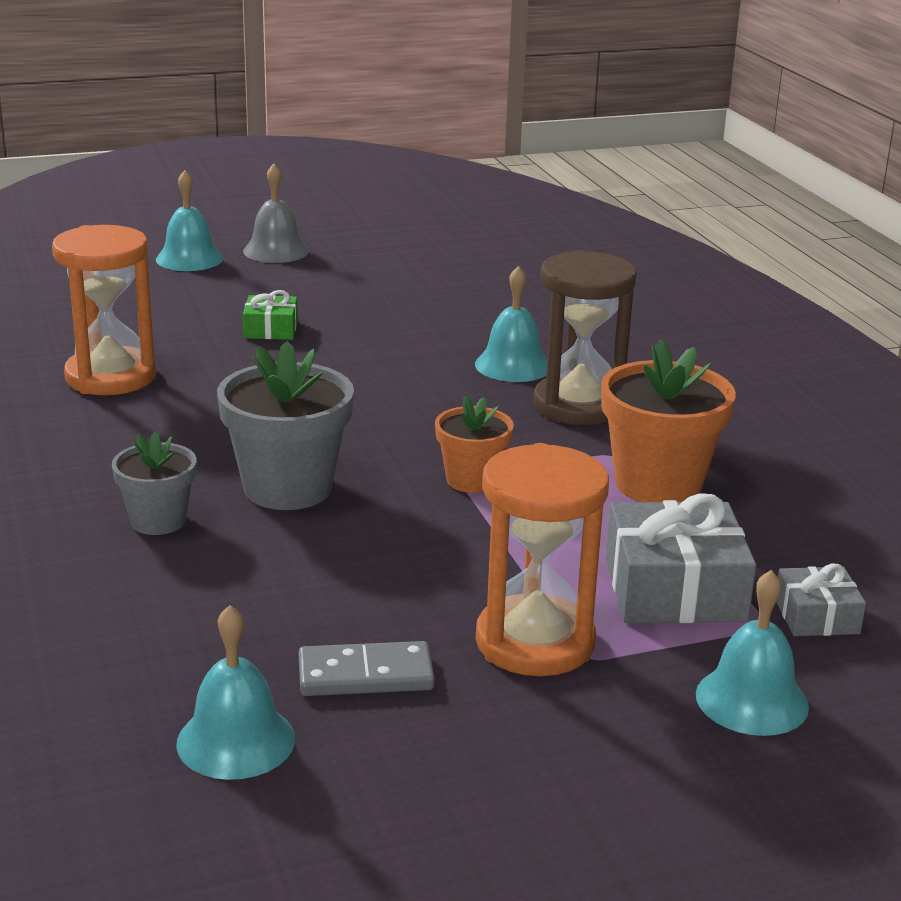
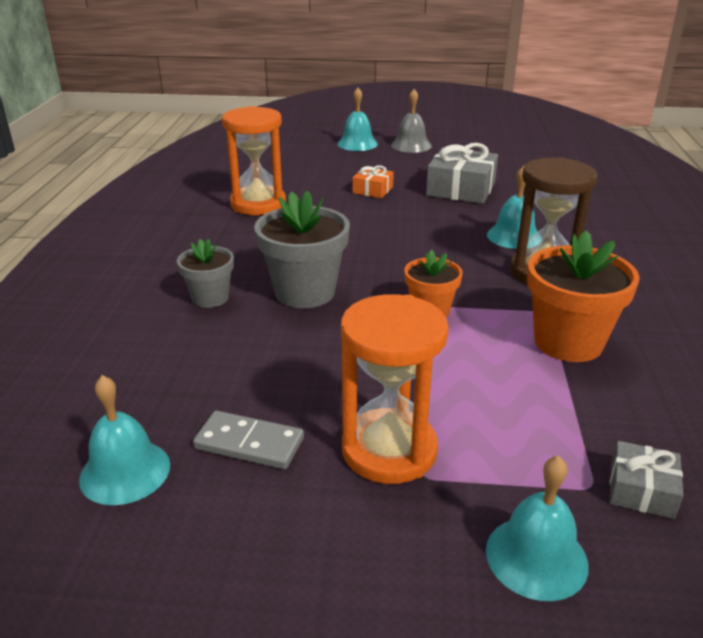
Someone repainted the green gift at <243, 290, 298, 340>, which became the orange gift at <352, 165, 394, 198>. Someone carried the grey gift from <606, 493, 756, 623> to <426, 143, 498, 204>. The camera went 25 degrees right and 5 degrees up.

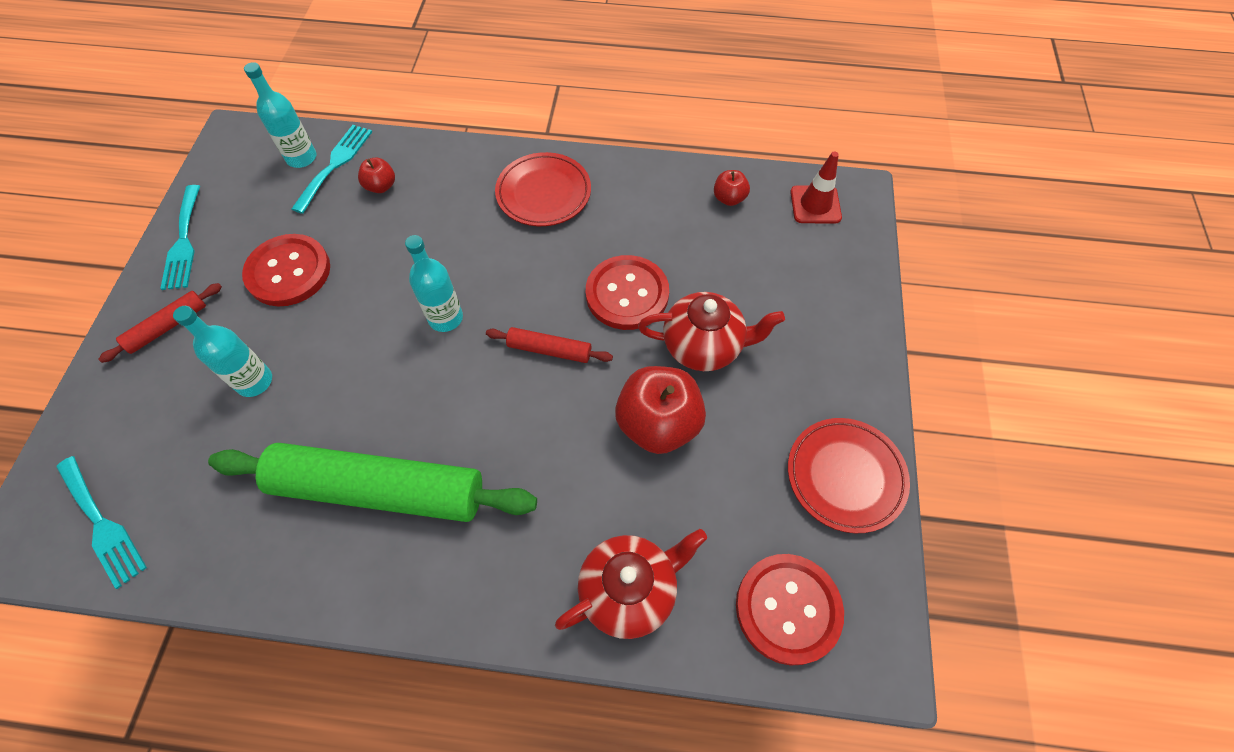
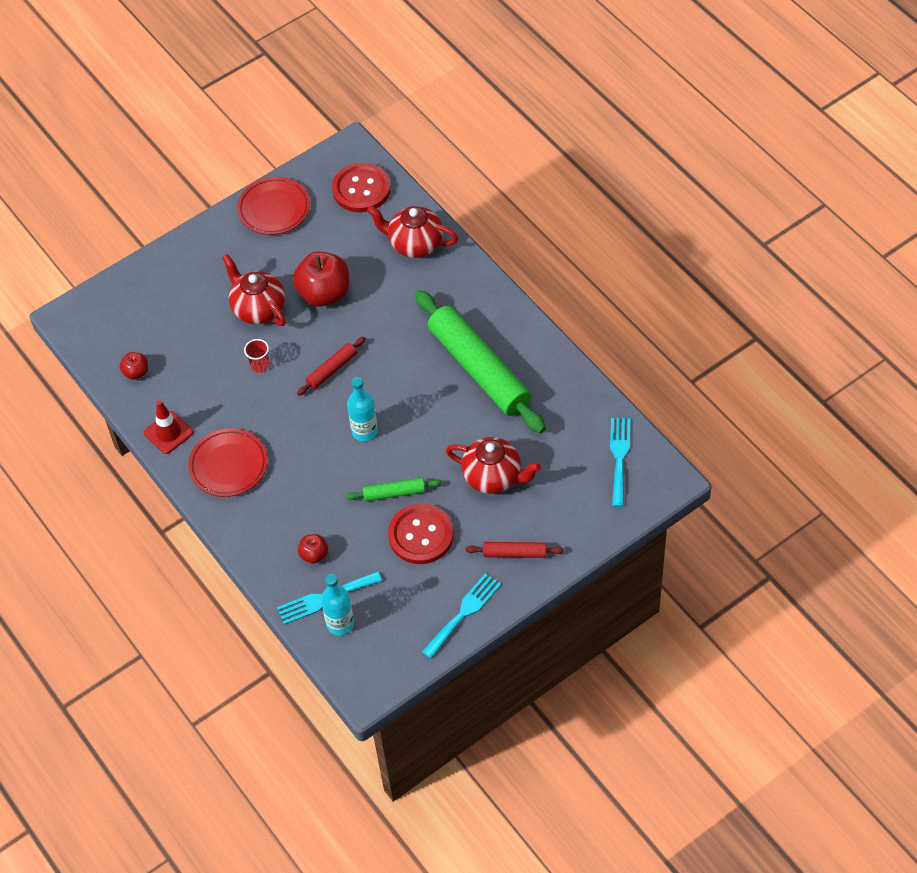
Someone carried the red traffic cone from <790, 151, 842, 223> to <144, 400, 193, 454>. Someone swapped the red button at <586, 255, 669, 330> for the red cup at <244, 339, 269, 373>. Someone rotated the red rolling pin at <486, 327, 613, 363> by 75 degrees clockwise. Someone put down the green rolling pin at <346, 478, 442, 502>. Someone swapped the turquoise bottle at <173, 306, 272, 397> for the red teapot at <446, 437, 541, 494>. The camera went 130 degrees left and 5 degrees down.

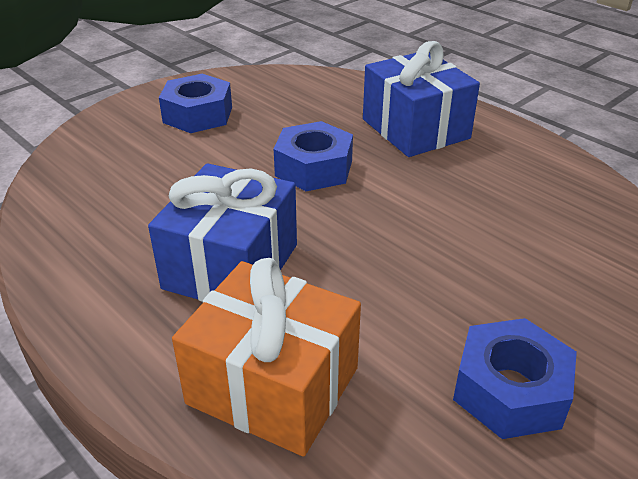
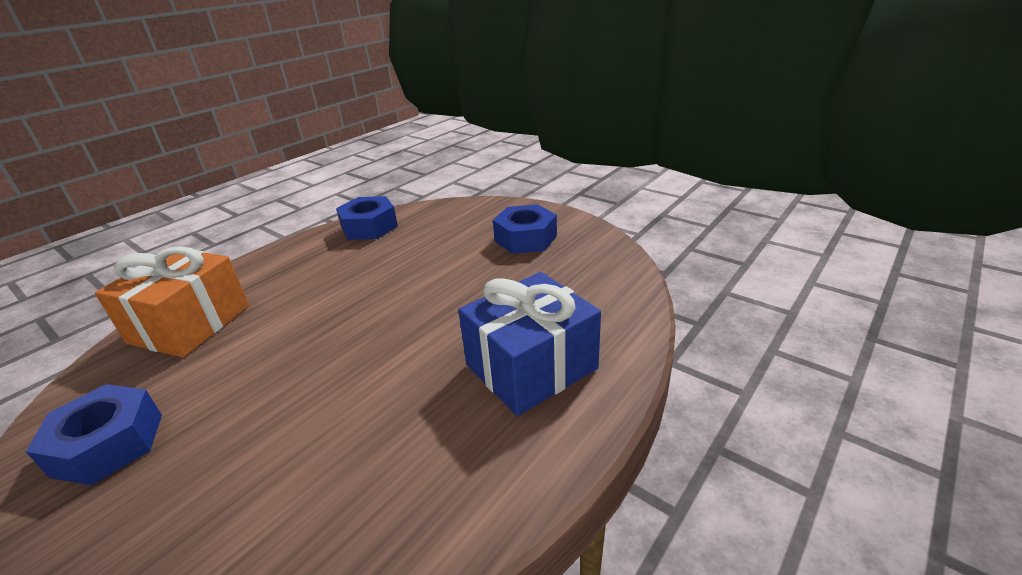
Someone carried the blue nut from <274, 121, 353, 191> to <336, 196, 398, 240>. Someone took away the blue gift at <148, 163, 297, 302>. The camera went 85 degrees right and 5 degrees down.

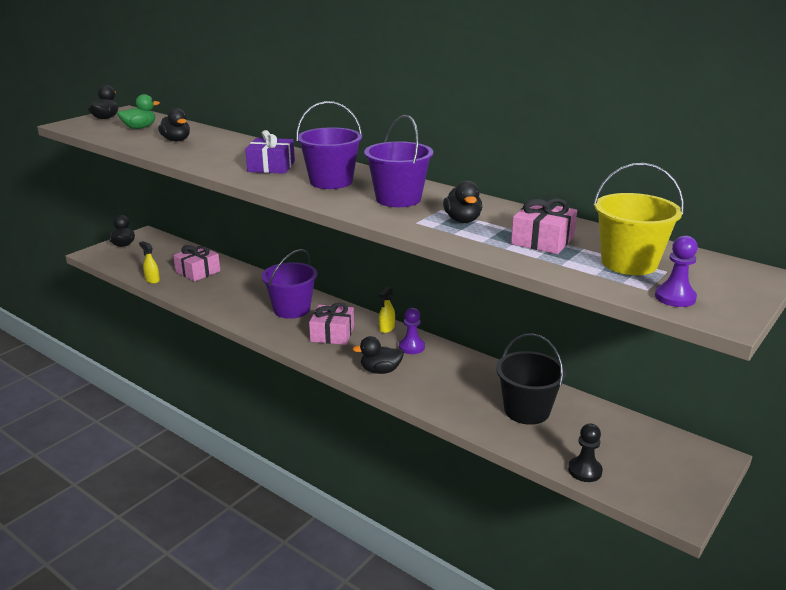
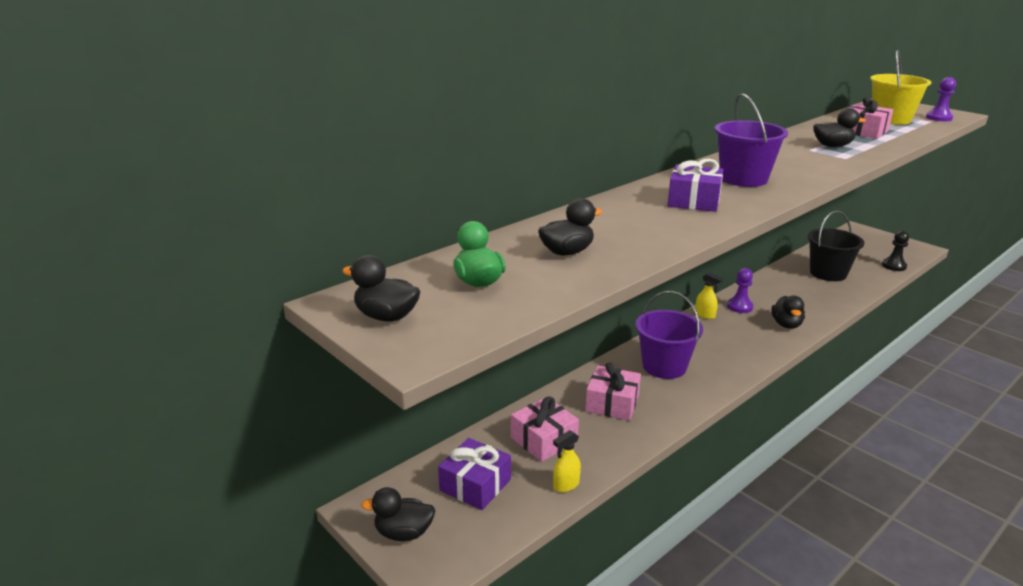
Someone put down the purple gift at <438, 438, 511, 510>. Someone carried the pink gift from <309, 303, 354, 345> to <585, 362, 641, 421>. Someone took away the purple bucket at <364, 115, 433, 207>. The camera went 80 degrees left and 0 degrees up.

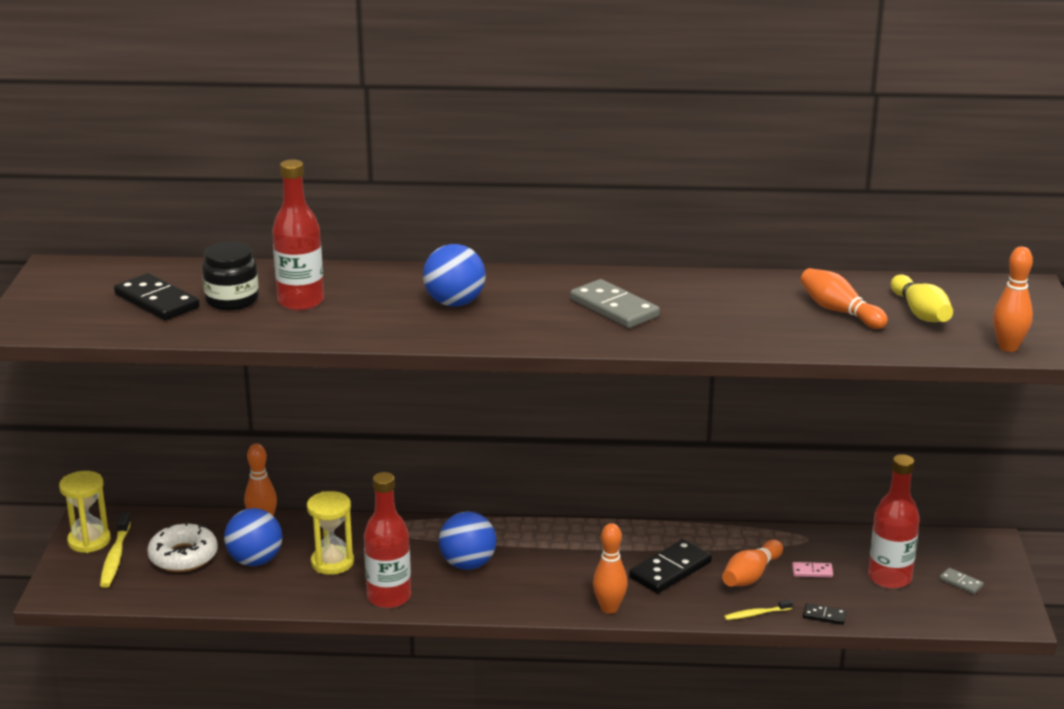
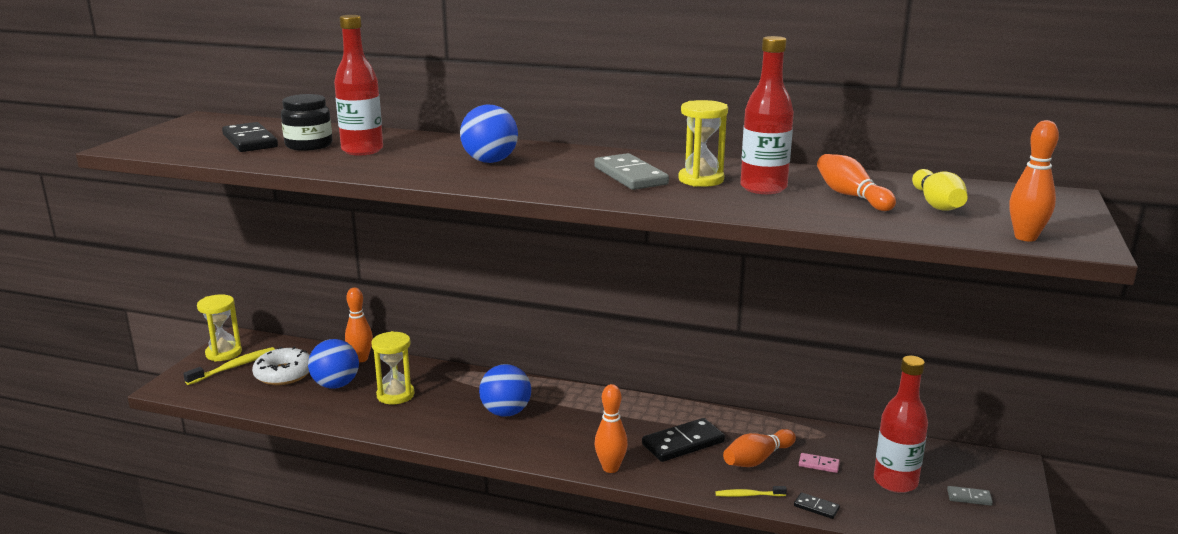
Someone rotated the yellow toothbrush at <100, 513, 131, 588> by 150 degrees counterclockwise. Someone put down the yellow hourglass at <678, 100, 728, 187>. Someone carried the red bottle from <364, 472, 411, 608> to <740, 36, 794, 194>. Someone rotated the grey domino at <939, 568, 984, 594> by 45 degrees counterclockwise. The camera went 15 degrees right and 5 degrees down.

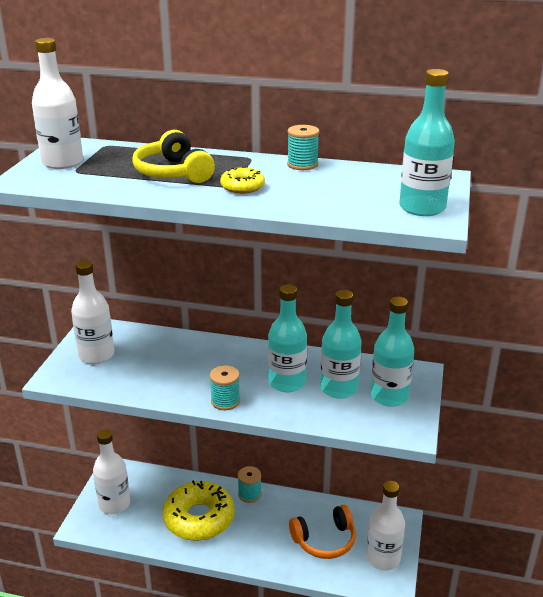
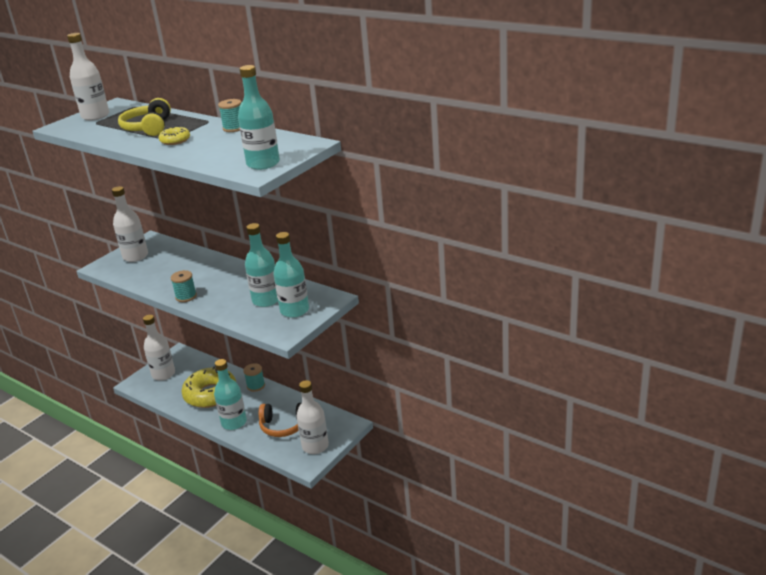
Someone carried the turquoise bottle from <268, 284, 307, 392> to <214, 359, 247, 430>. The camera went 25 degrees right and 0 degrees up.

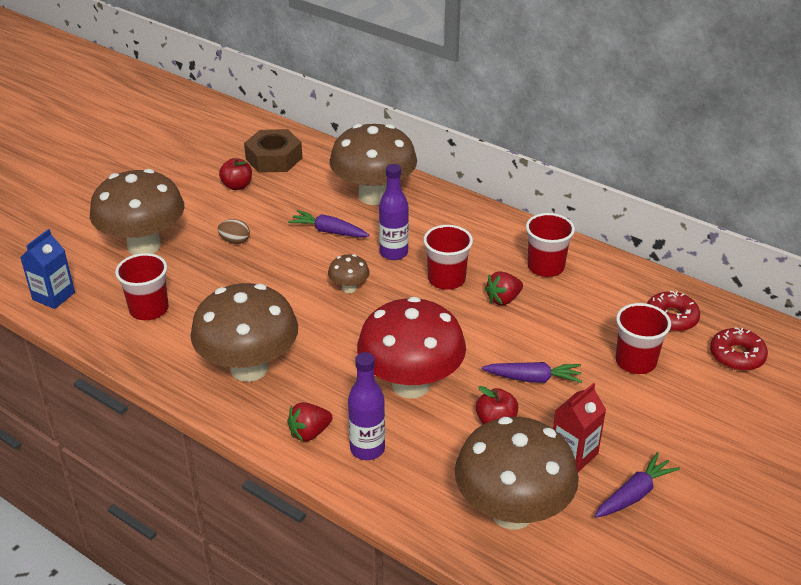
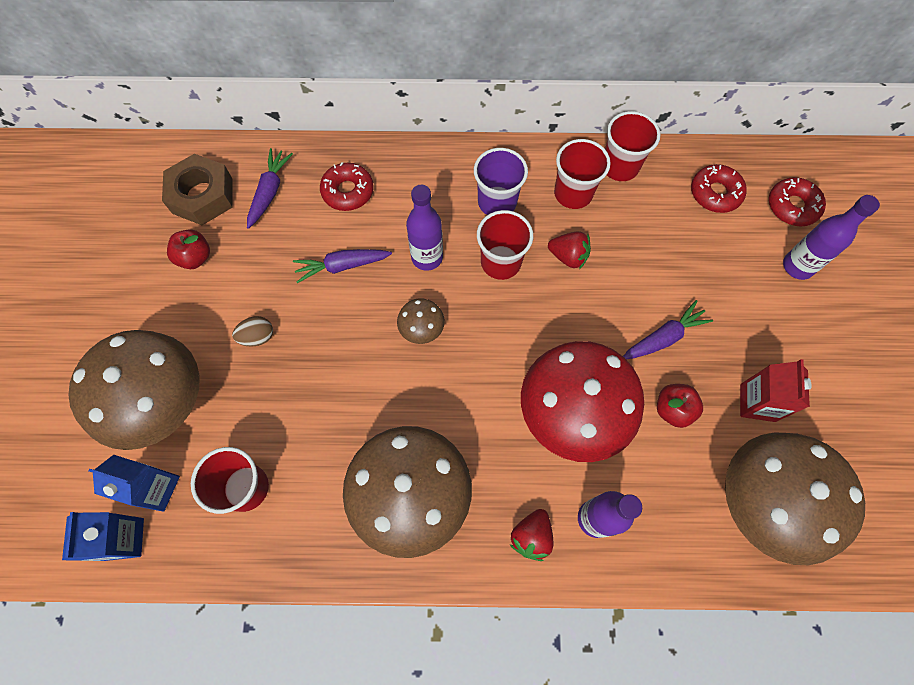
Someone put down the blue carton at <89, 455, 180, 512>. Someone carried the purple carrot from <595, 452, 680, 518> to <247, 148, 293, 229>. Someone swapped the brown mushroom at <329, 124, 417, 205> for the red donut at <320, 162, 374, 211>. Someone put down the purple cup at <474, 148, 528, 215>. Someone rotated the red strawberry at <485, 271, 523, 305> by 90 degrees counterclockwise. Someone carried the red cup from <616, 303, 671, 374> to <605, 111, 660, 181>. Someone put down the purple bottle at <783, 195, 880, 280>. The camera went 35 degrees left and 30 degrees up.

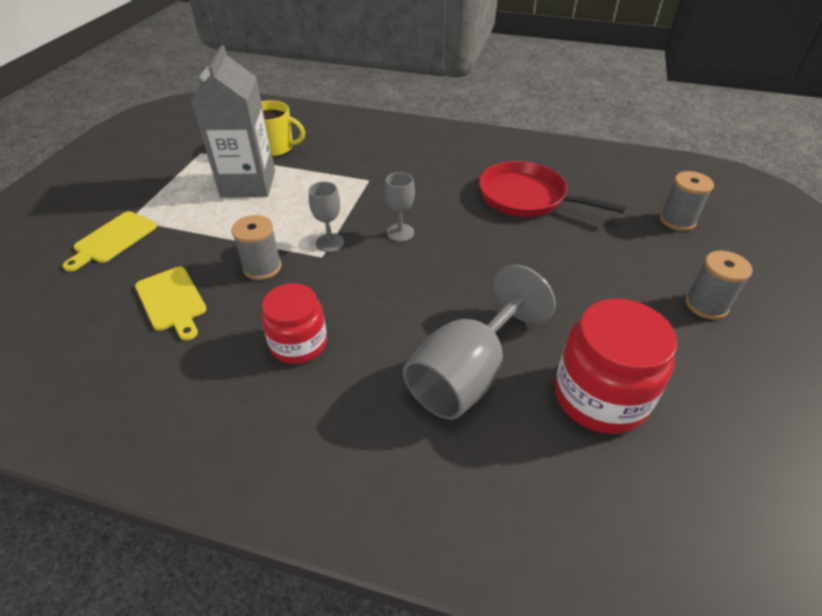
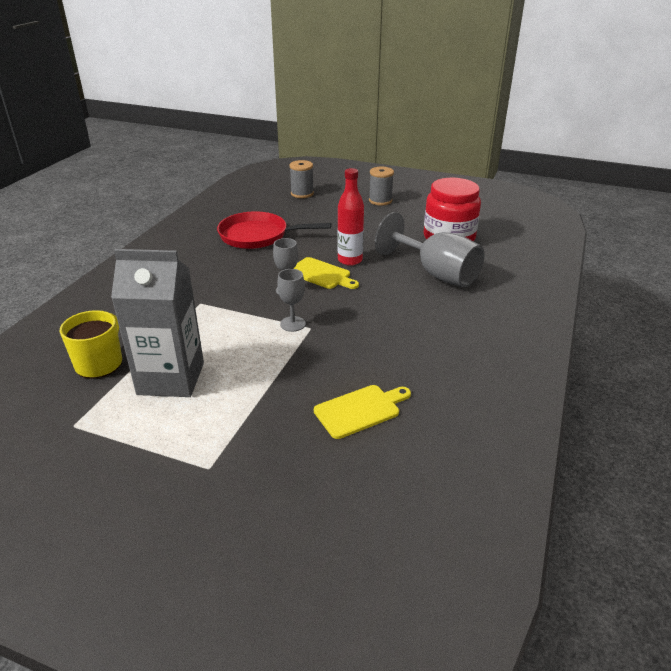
Someone rotated the red pan at <479, 161, 626, 217> by 60 degrees clockwise. Someone carried the yellow cutting board from <63, 211, 157, 272> to <293, 257, 359, 289>. Someone put down the red bottle at <337, 168, 364, 266>. Someone took away the grey spool at <231, 215, 282, 280>. Someone took away the red jar at <262, 283, 327, 364>. The camera went 85 degrees left and 10 degrees down.

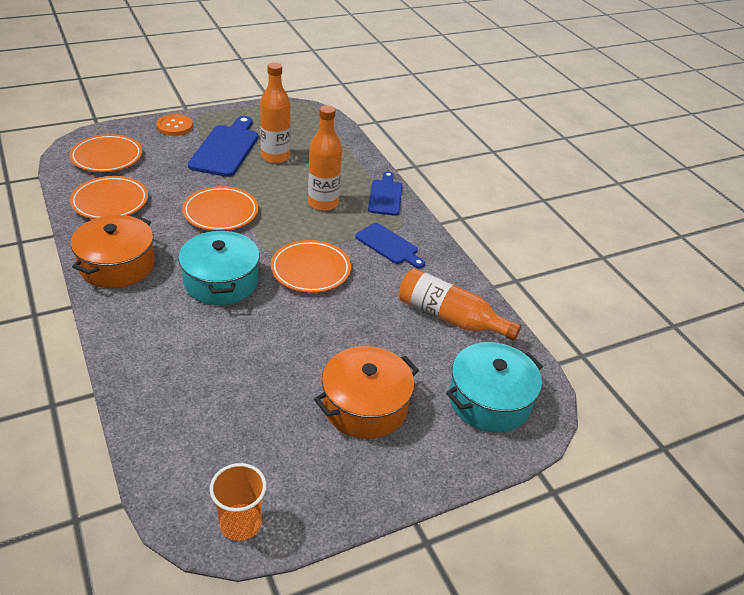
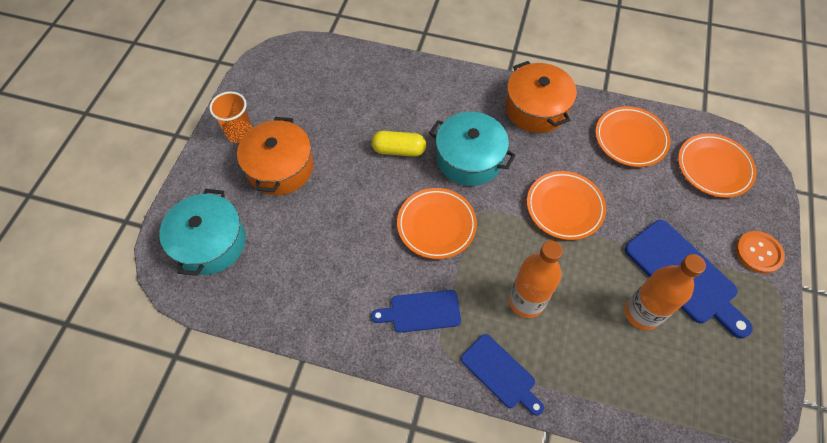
Someone carried the orange cup from <210, 463, 266, 541> to <209, 91, 252, 143>. Someone put down the yellow capsule at <371, 131, 426, 157>. Someone took away the orange bottle at <398, 268, 521, 341>. The camera went 135 degrees right and 20 degrees up.

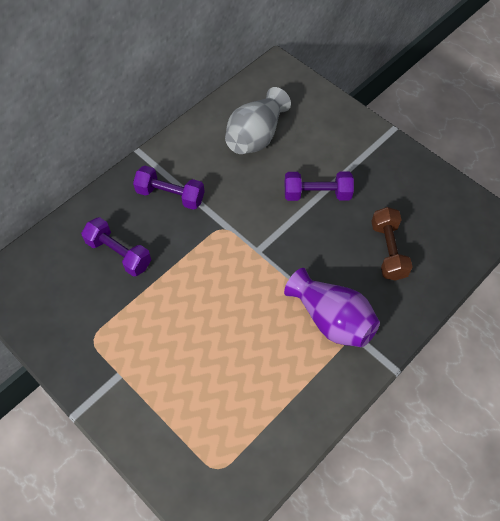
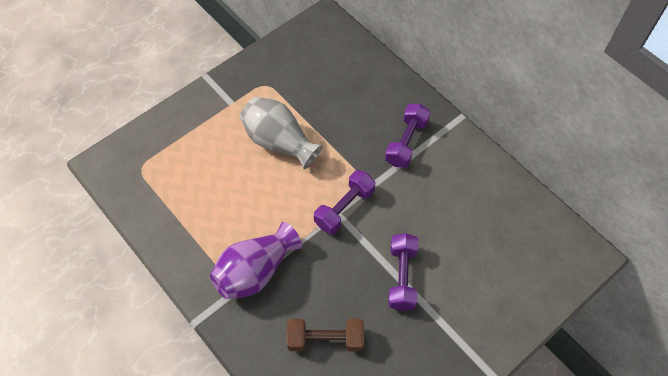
Someone carried the grey vase from <225, 87, 291, 154> to <240, 97, 323, 169>. Someone carried the purple dumbbell from <81, 217, 151, 276> to <314, 170, 376, 234>. The camera went 95 degrees right and 0 degrees up.

